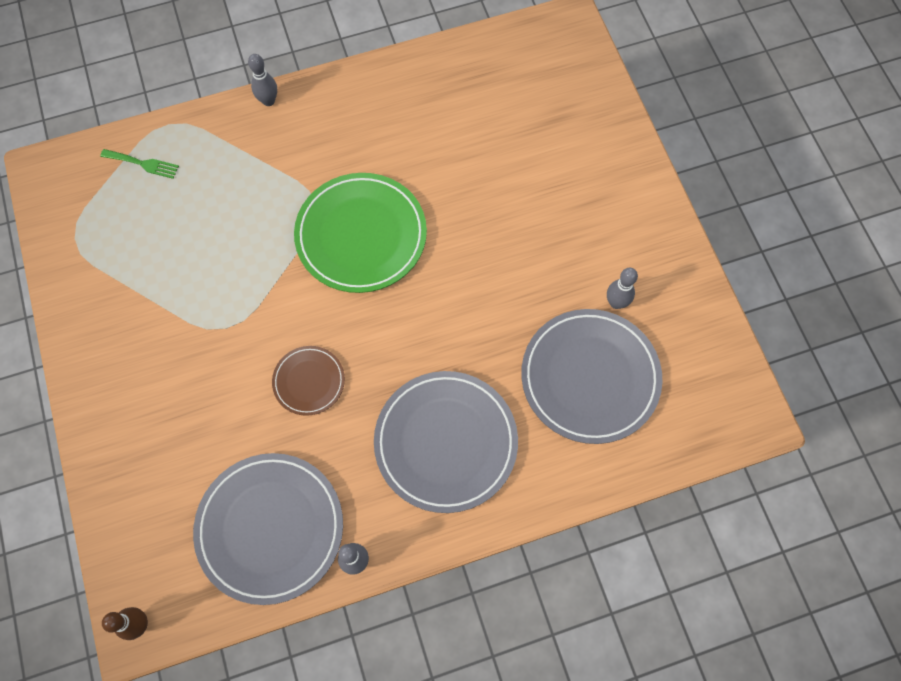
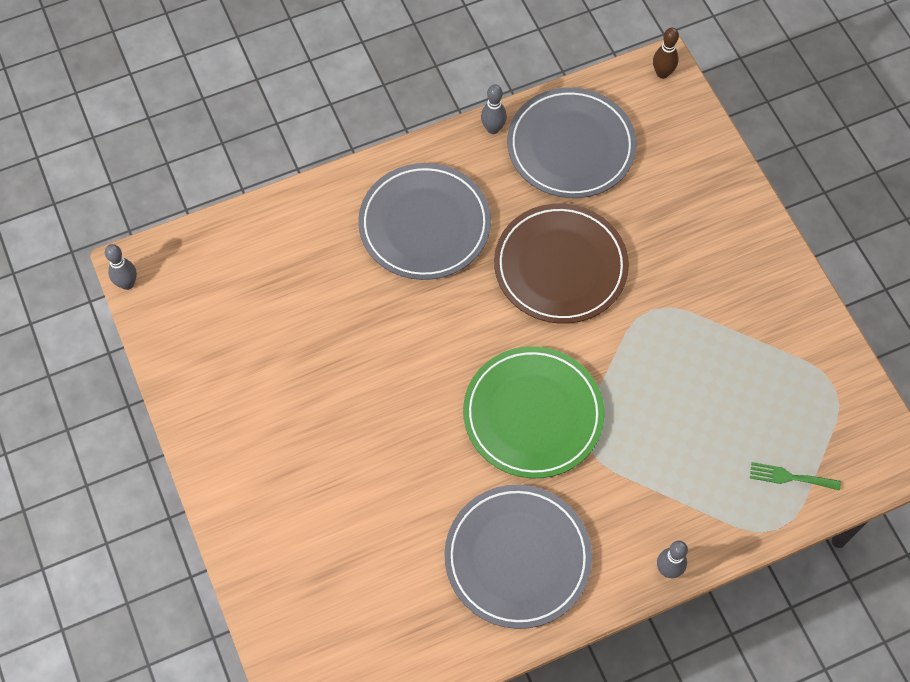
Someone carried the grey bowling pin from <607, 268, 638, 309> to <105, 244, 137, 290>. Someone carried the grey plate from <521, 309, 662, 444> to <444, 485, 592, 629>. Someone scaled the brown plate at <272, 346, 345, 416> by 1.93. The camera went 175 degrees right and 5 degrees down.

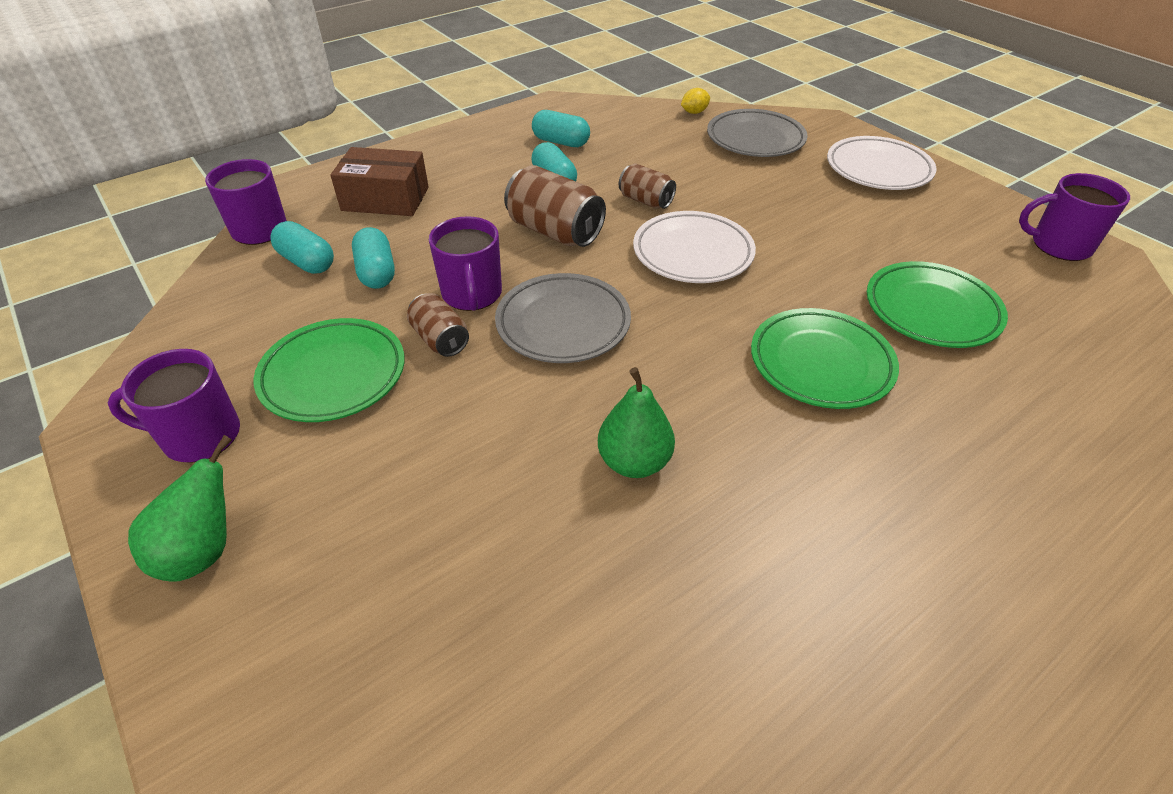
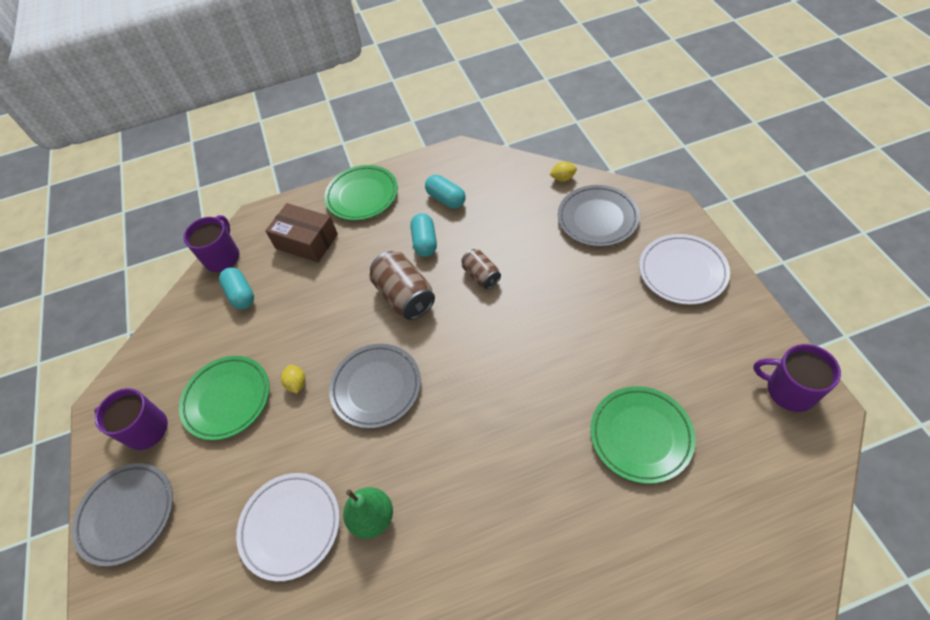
Someone swapped the green pear at <128, 435, 232, 582> for the grey plate at <72, 463, 173, 567>. Someone carried the white plate from <633, 211, 756, 283> to <236, 473, 340, 581>. Someone swapped the brown can at <407, 293, 469, 357> for the yellow lemon at <281, 365, 305, 393>. Someone carried the green plate from <751, 308, 899, 409> to <324, 165, 398, 221>. Someone took away the turquoise capsule at <352, 227, 395, 289>. Someone took away the purple mug at <429, 216, 502, 311>. The camera went 25 degrees right and 10 degrees up.

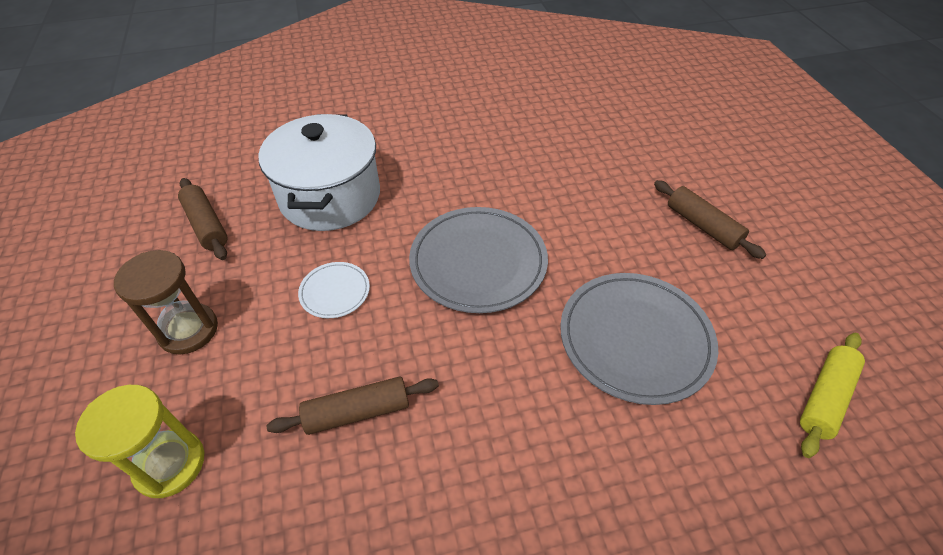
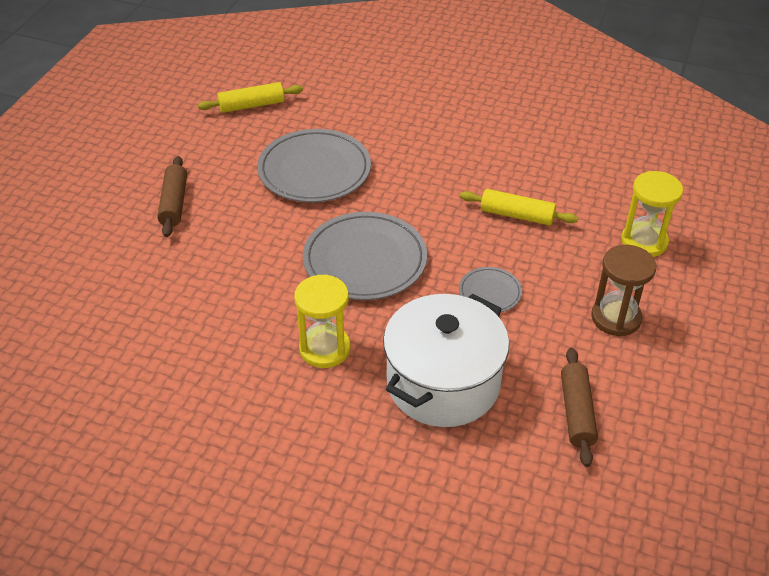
Someone put down the yellow hourglass at <294, 274, 351, 368>. Someone repainted the white plate at <298, 262, 370, 318>, which became the grey plate at <459, 267, 522, 312>. Someone repainted the brown rolling pin at <267, 376, 439, 435>, which became the yellow rolling pin at <460, 189, 578, 226>. The camera went 145 degrees left and 5 degrees down.

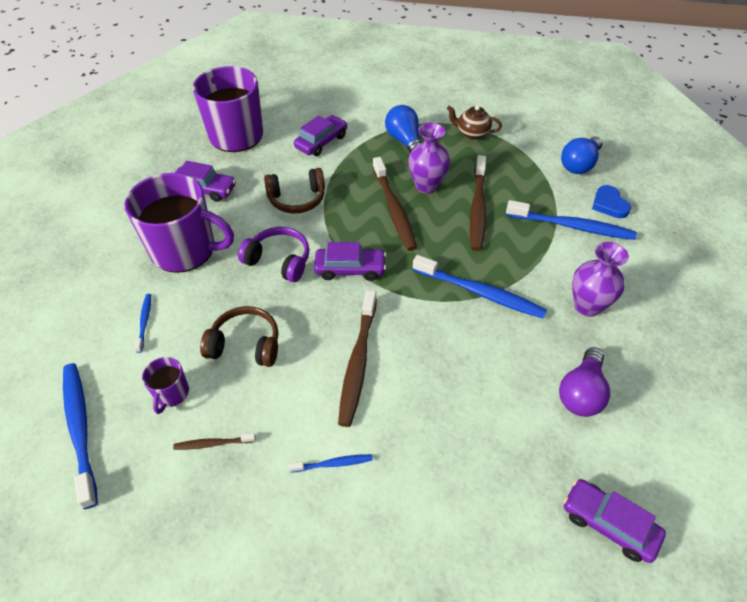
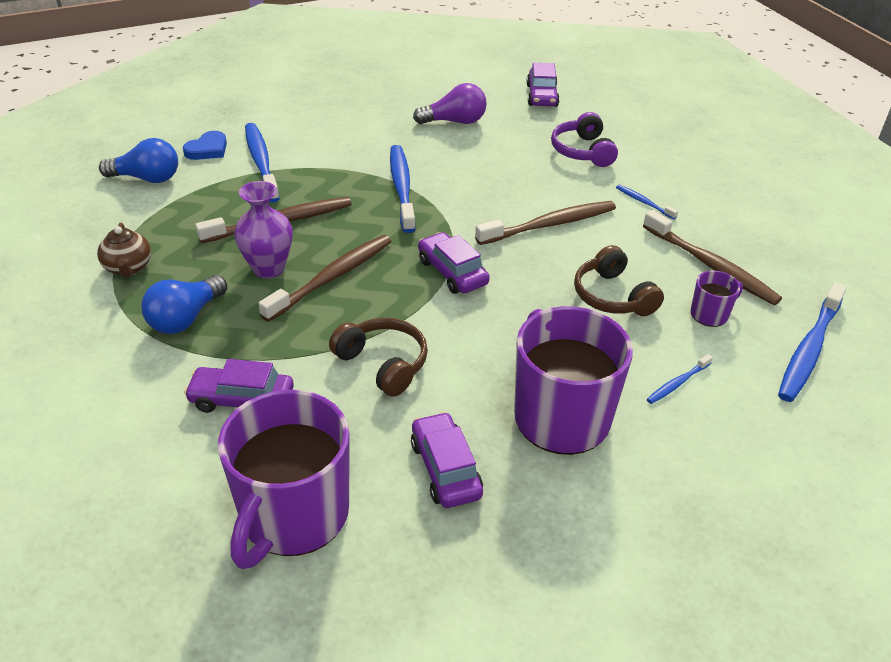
Someone carried the purple headphones from <238, 227, 309, 282> to <551, 112, 618, 167>. Someone scaled the brown toothbrush at <173, 433, 256, 450> by 2.05. Someone took away the purple vase at <572, 242, 629, 317>. The camera went 125 degrees left and 10 degrees down.

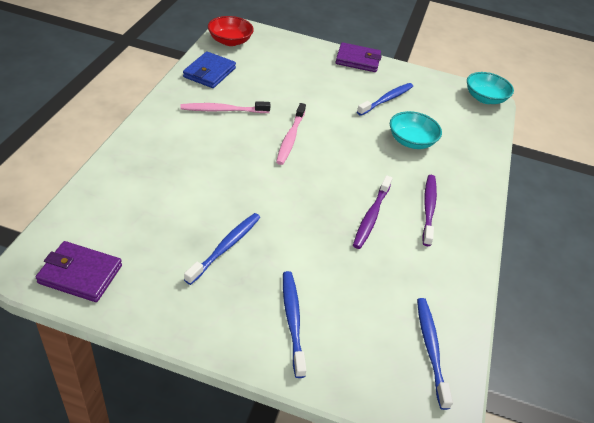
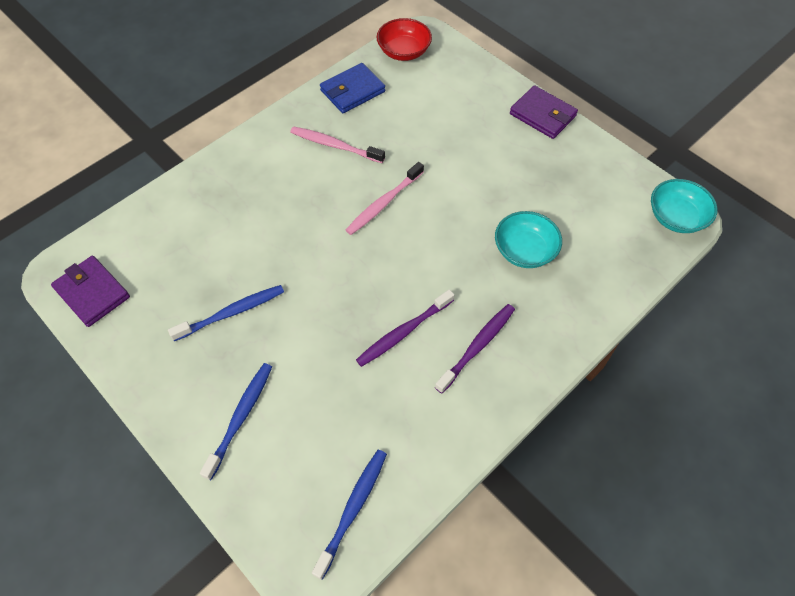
Someone took away the blue toothbrush at <357, 83, 413, 116>. The camera went 35 degrees right and 15 degrees up.

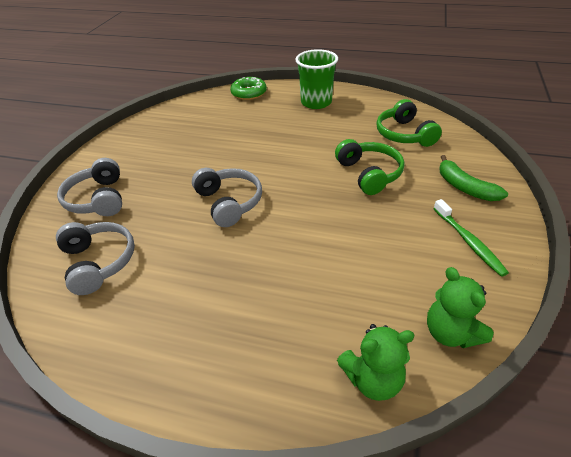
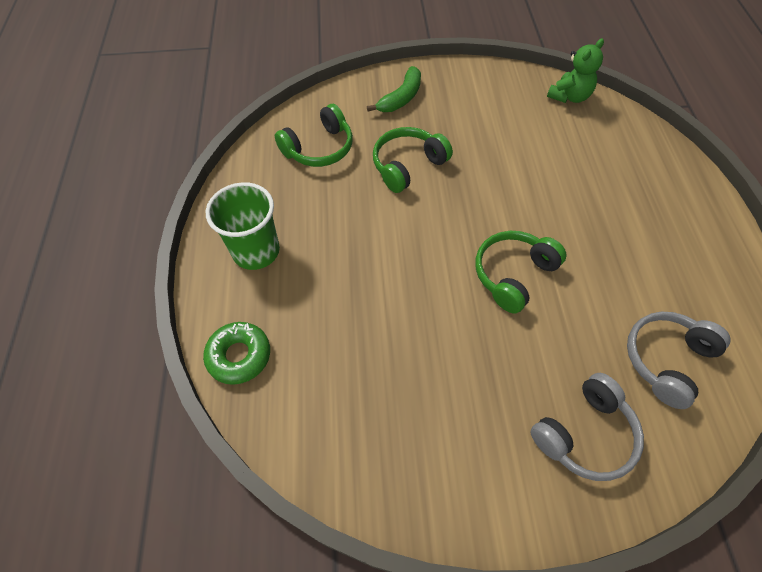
Someone repainted the grey headphones at <192, 168, 262, 227>, which became the green headphones at <476, 231, 567, 313>. Someone took away the green teddy bear at <337, 324, 415, 401>. Someone took away the green toothbrush at <433, 199, 509, 277>. The camera went 110 degrees left and 15 degrees up.

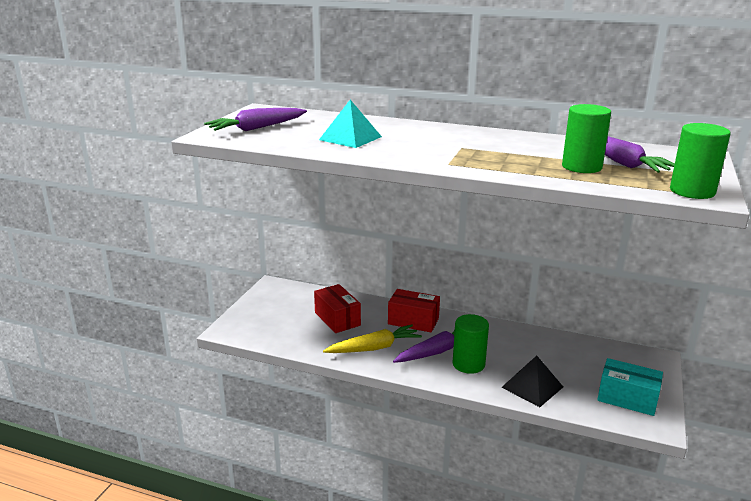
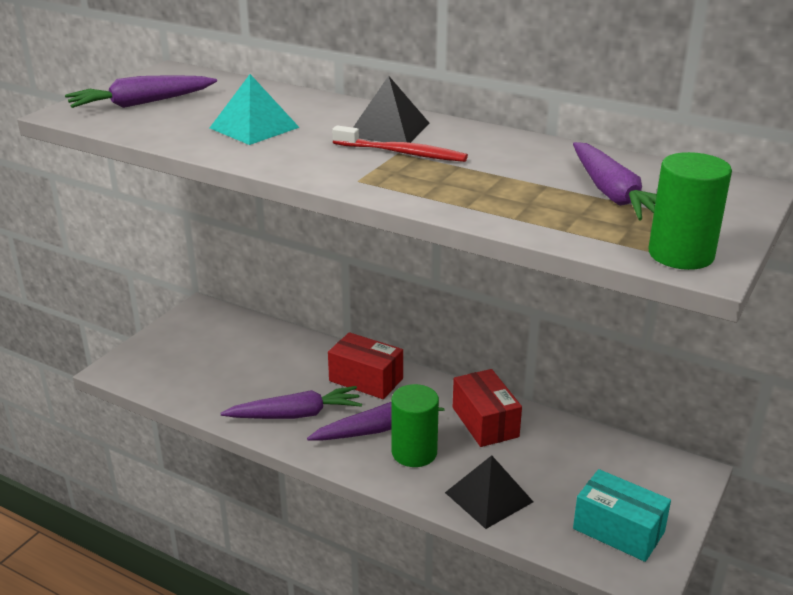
Someone repainted the yellow carrot at <323, 324, 422, 353>, which became the purple carrot at <220, 386, 362, 419>. Someone put down the red toothbrush at <332, 125, 468, 162>. Someone put down the black pyramid at <353, 76, 430, 143>. Someone carried the red box from <314, 284, 361, 333> to <453, 369, 522, 447>. Someone took away the green cylinder at <562, 104, 611, 173>. The camera went 10 degrees right and 5 degrees up.

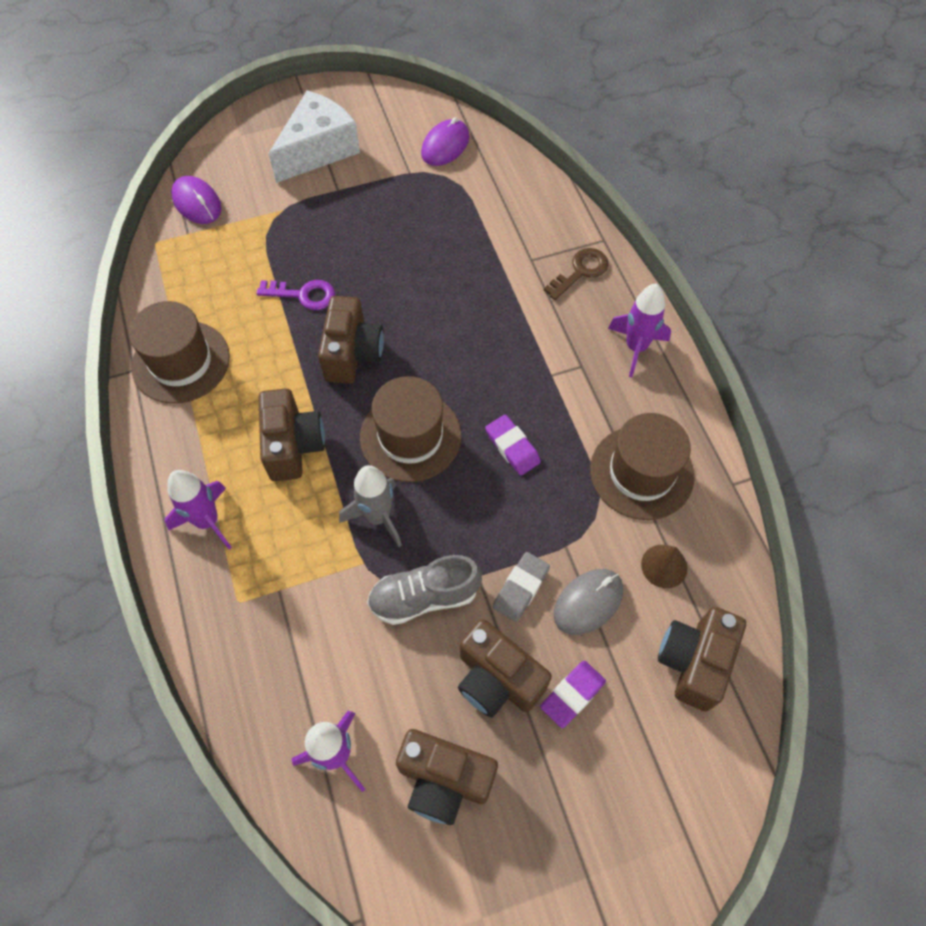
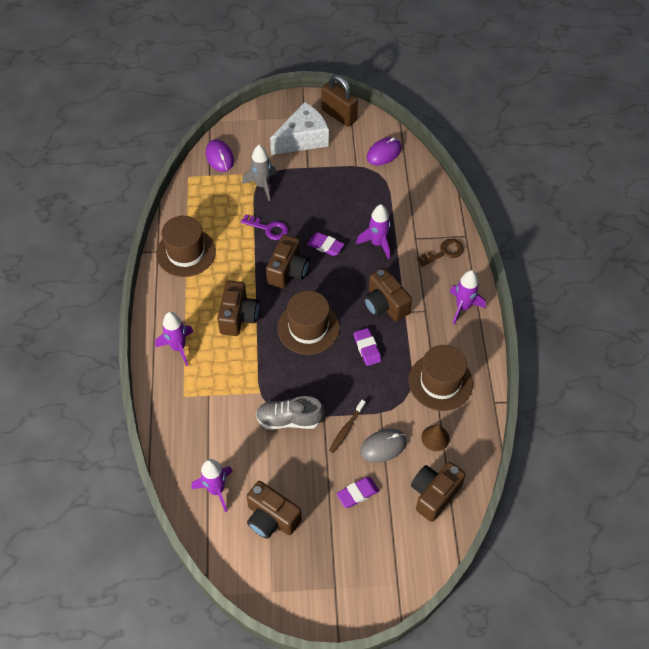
Someone carried the grey rocket from <339, 465, 402, 547> to <242, 145, 277, 201>. Someone put down the purple eraser at <307, 232, 344, 256>. Someone put down the brown padlock at <321, 75, 358, 127>. Someone swapped the grey eraser at <493, 552, 550, 622> for the brown toothbrush at <329, 400, 366, 453>. Someone put down the purple rocket at <356, 204, 391, 259>. Someone carried the brown camera from <458, 619, 552, 717> to <364, 267, 412, 321>. The camera went 15 degrees right and 5 degrees down.

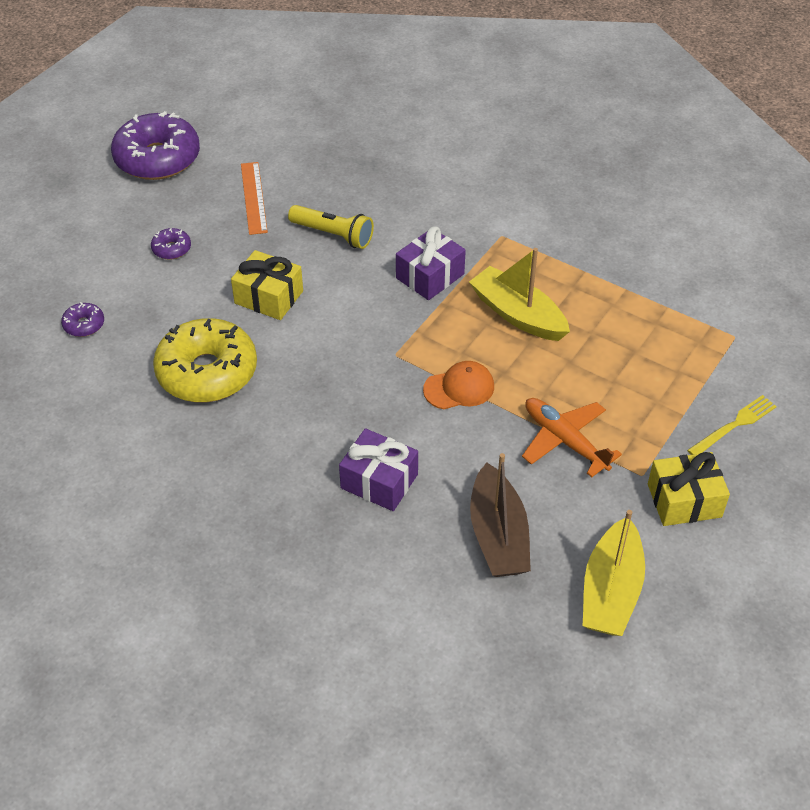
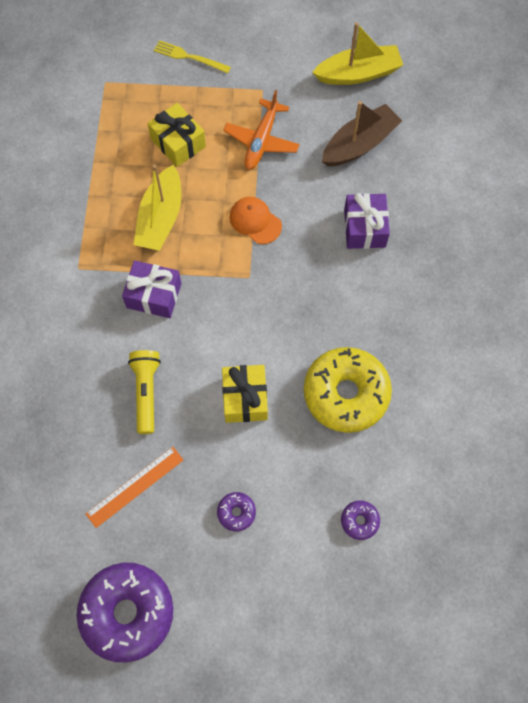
Someone carried the yellow gift from <648, 452, 730, 526> to <147, 103, 206, 167>. The camera went 120 degrees left and 20 degrees up.

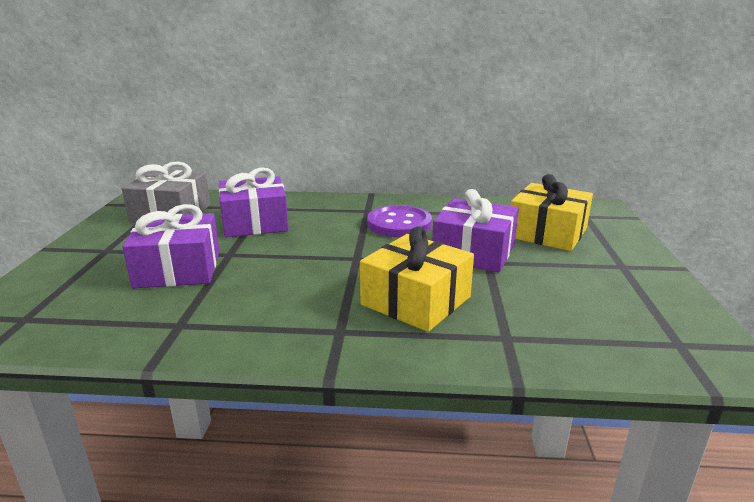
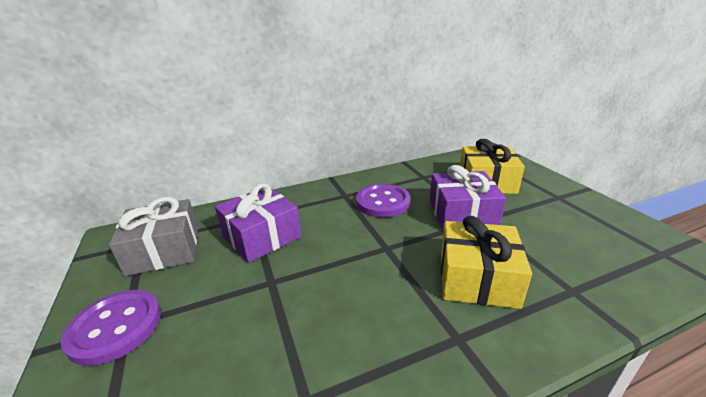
Someone put down the purple button at <61, 290, 161, 366>. Someone took away the purple gift at <122, 204, 219, 288>. The camera went 25 degrees left and 5 degrees up.

